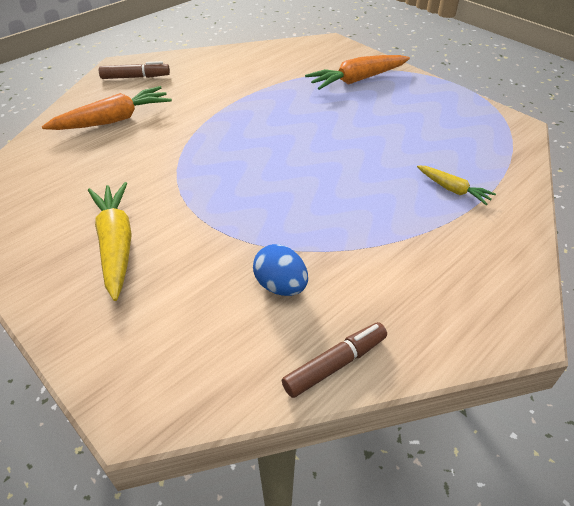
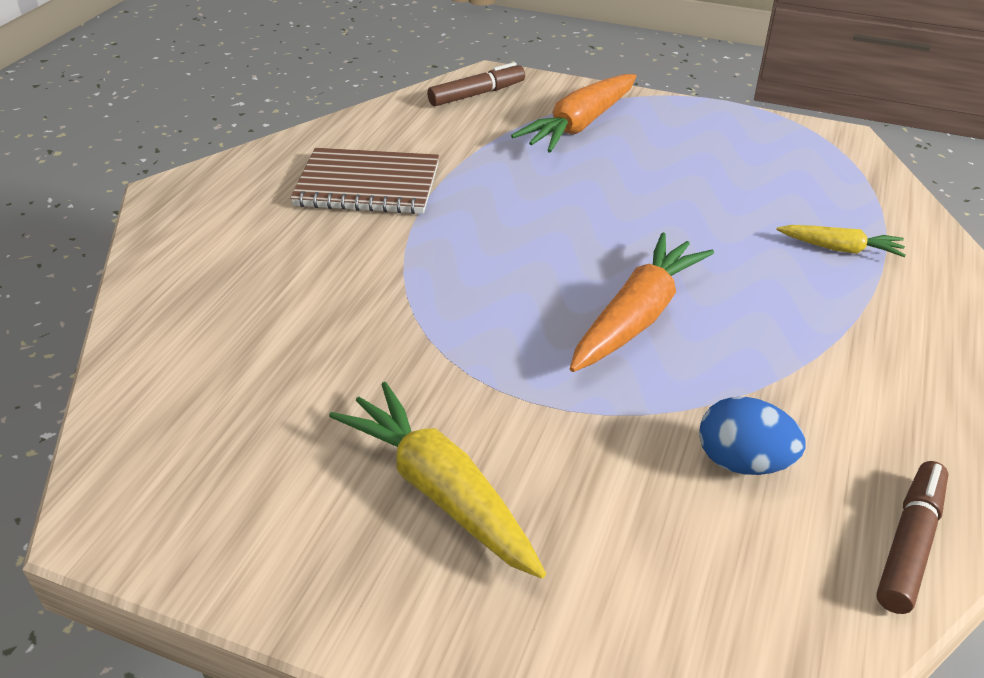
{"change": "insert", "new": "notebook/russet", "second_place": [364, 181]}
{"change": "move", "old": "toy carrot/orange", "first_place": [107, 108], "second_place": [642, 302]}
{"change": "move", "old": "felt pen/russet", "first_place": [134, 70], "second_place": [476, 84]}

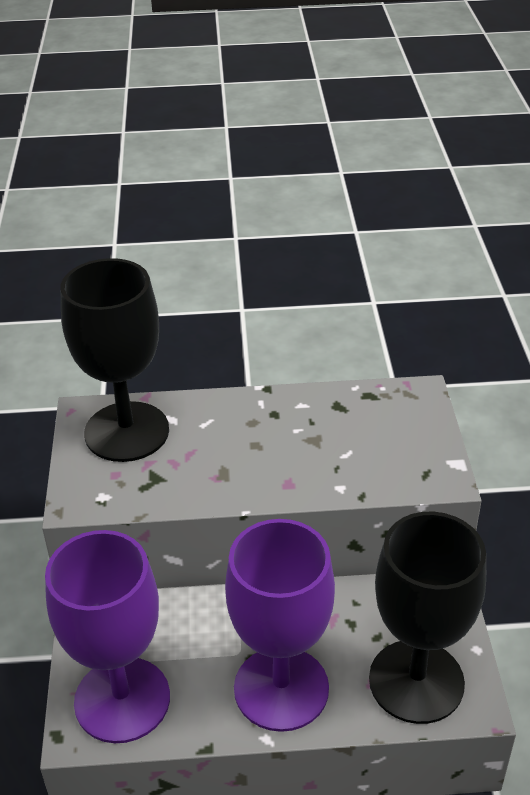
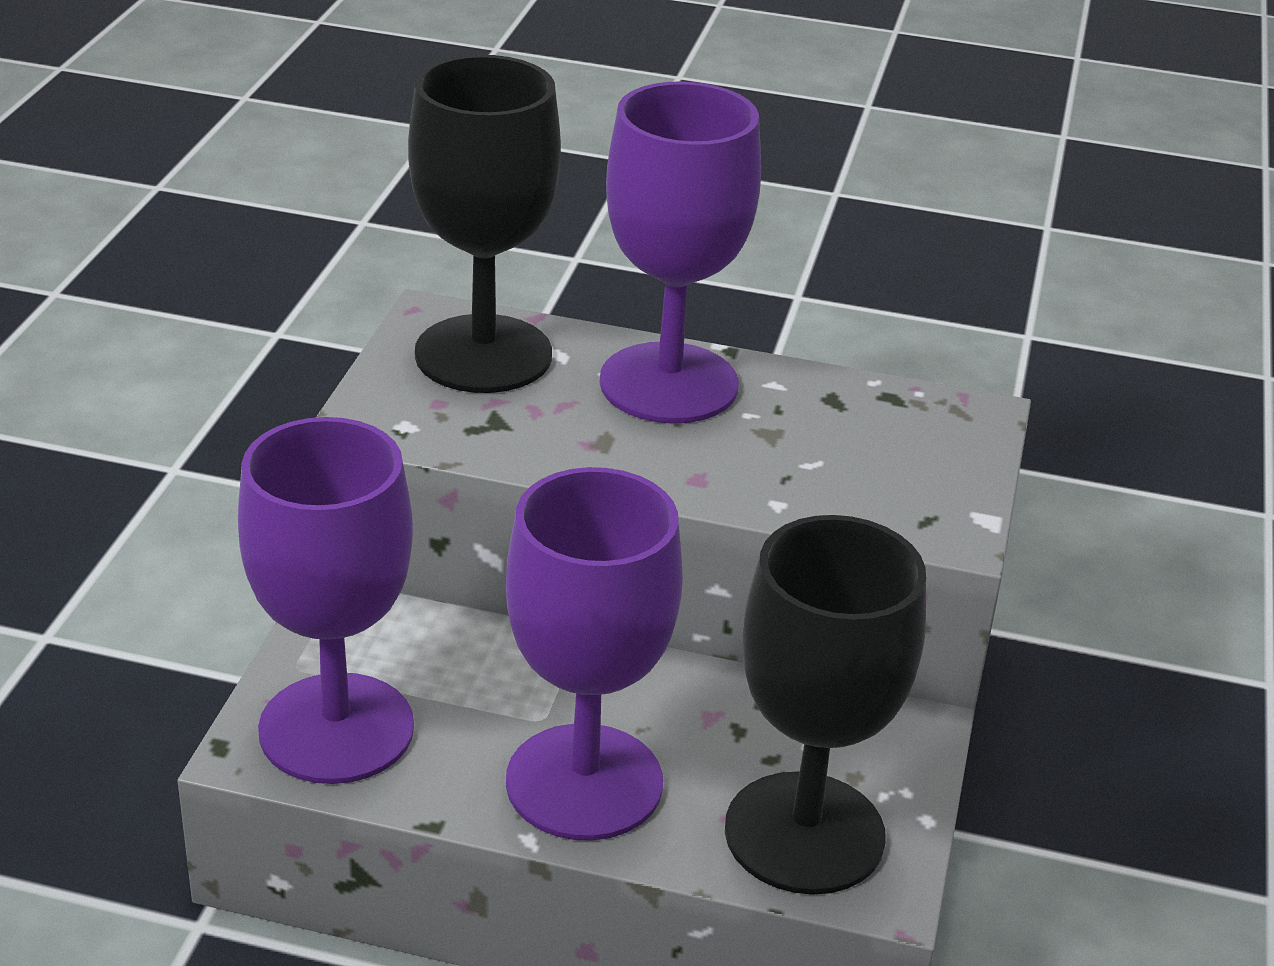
{"change": "insert", "new": "chalice/violet", "second_place": [680, 252]}

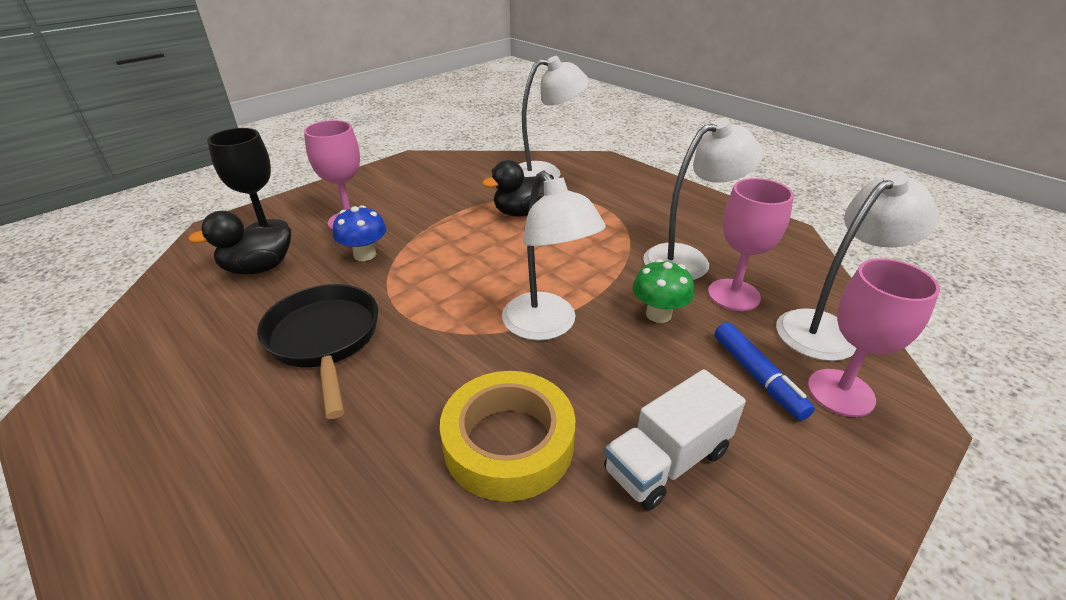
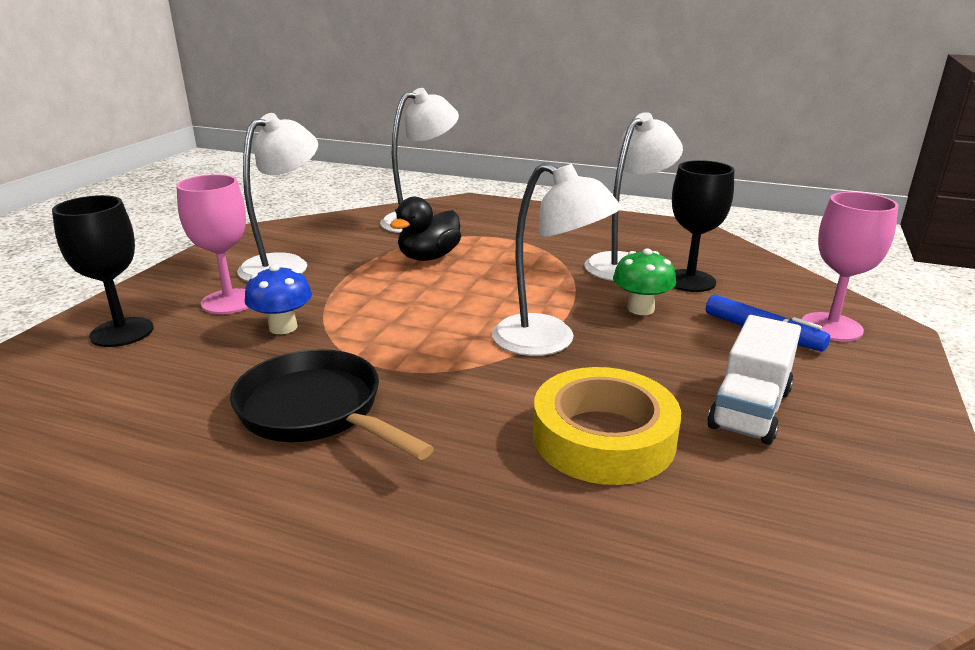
{"change": "delete", "old": "toy duck/ebony", "first_place": [239, 242]}
{"change": "move", "old": "lamp/snow-white", "first_place": [857, 266], "second_place": [277, 197]}
{"change": "recolor", "old": "chalice/rose-pink", "new": "chalice/ebony", "first_place": [751, 244], "second_place": [703, 226]}

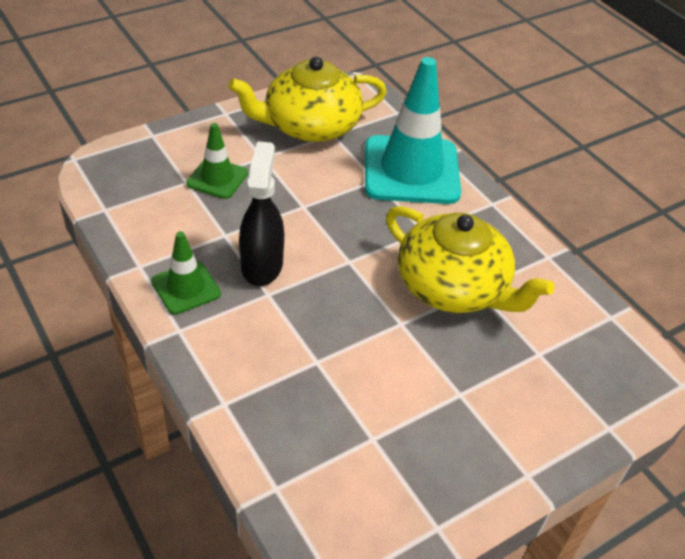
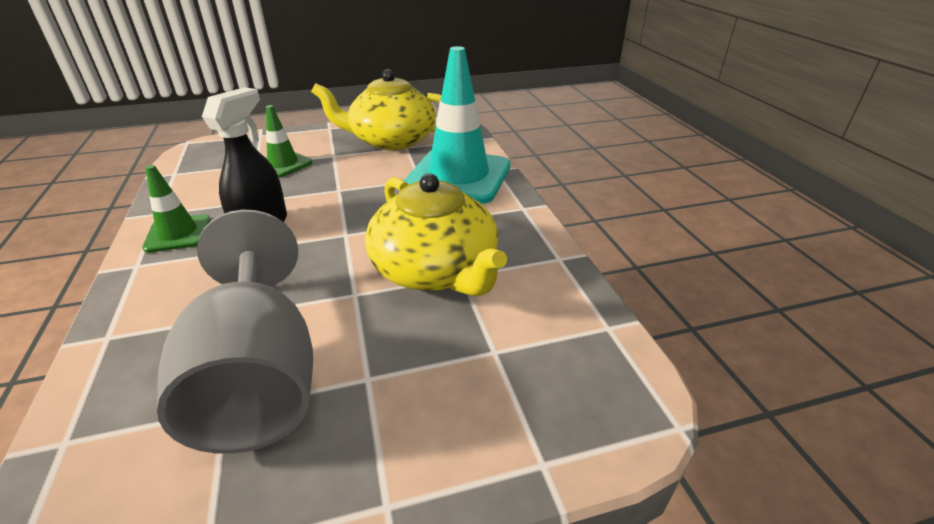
{"change": "insert", "new": "chalice/gray", "second_place": [235, 332]}

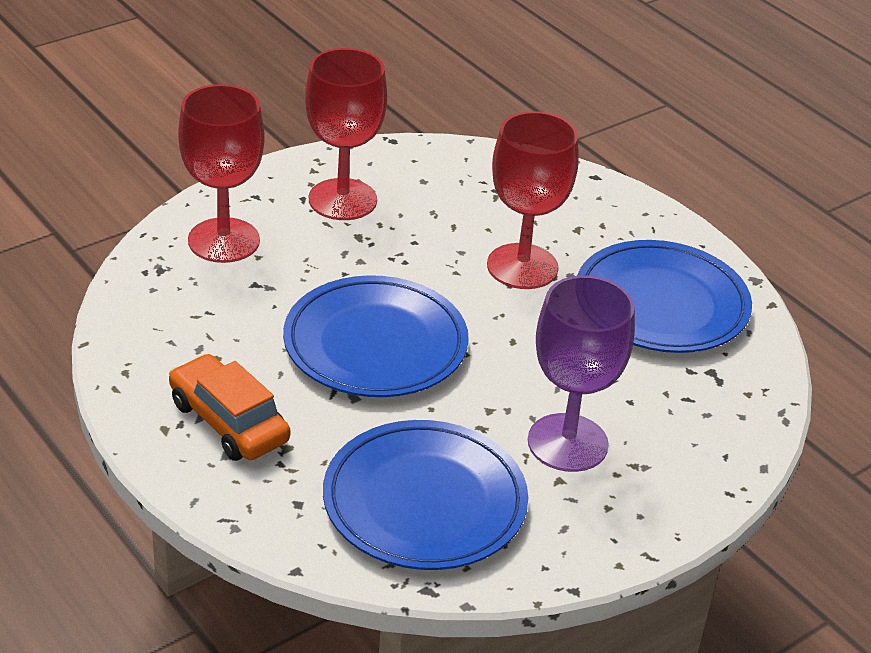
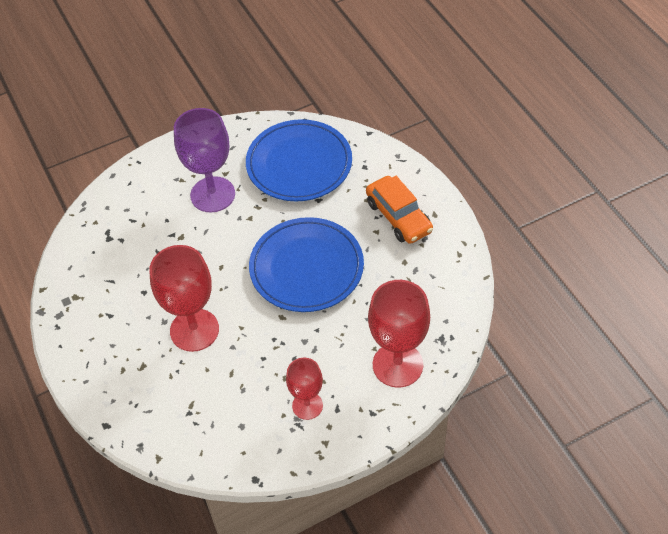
{"change": "delete", "old": "plate/cobalt", "first_place": [664, 296]}
{"change": "resize", "old": "chalice/crimson", "first_place": [346, 134], "second_place": [304, 389], "factor": 0.59}

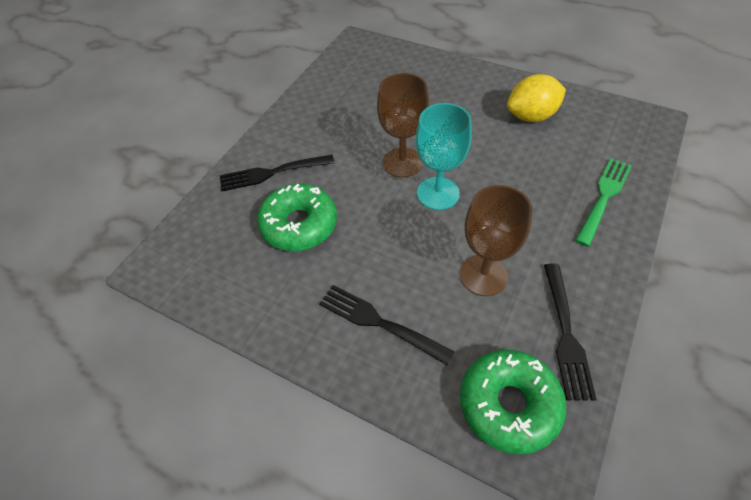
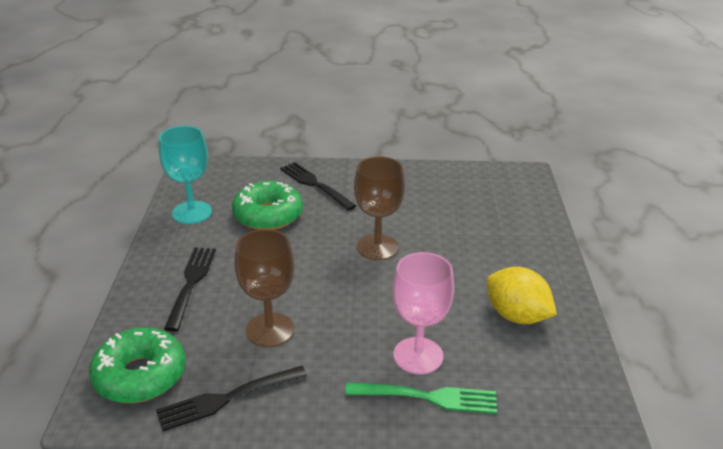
{"change": "insert", "new": "chalice/rose-pink", "second_place": [423, 313]}
{"change": "move", "old": "chalice/turquoise", "first_place": [444, 156], "second_place": [185, 175]}

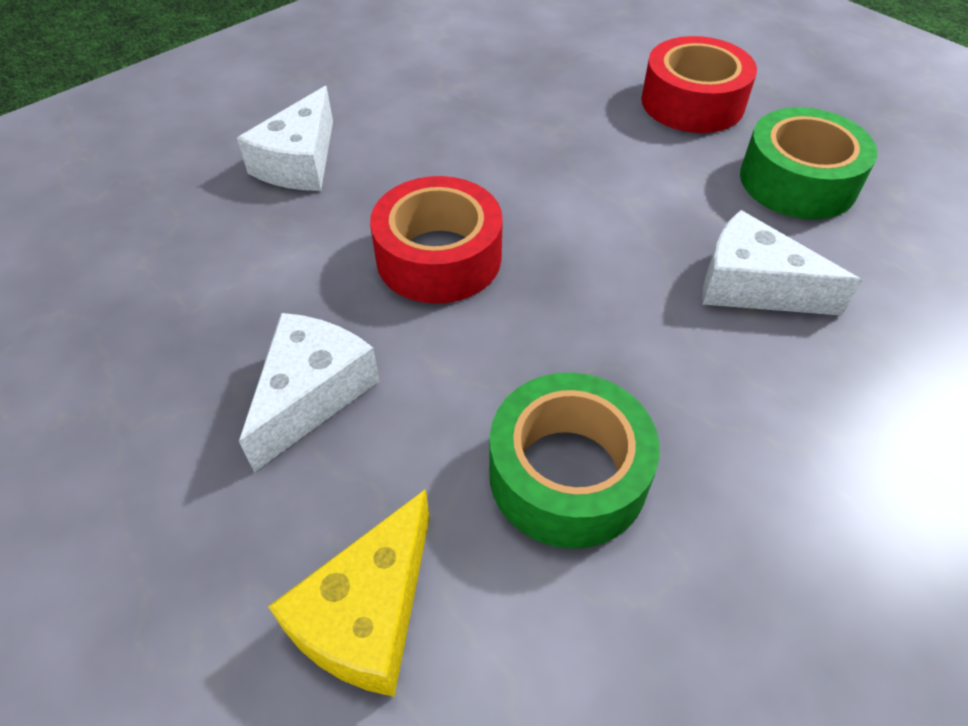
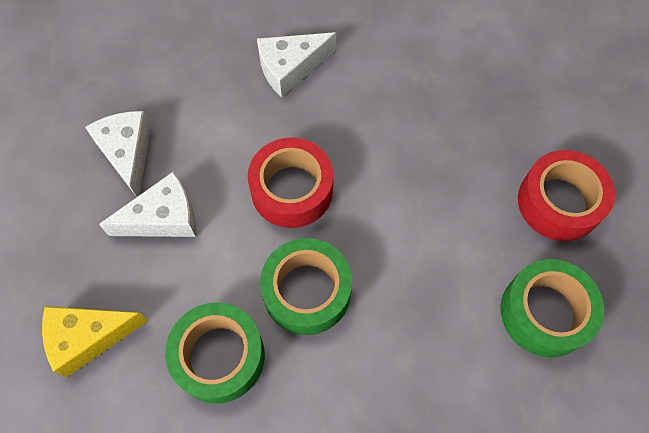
{"change": "insert", "new": "tape/leaf-green", "second_place": [306, 286]}
{"change": "move", "old": "piece of cheese/snow-white", "first_place": [782, 263], "second_place": [118, 154]}

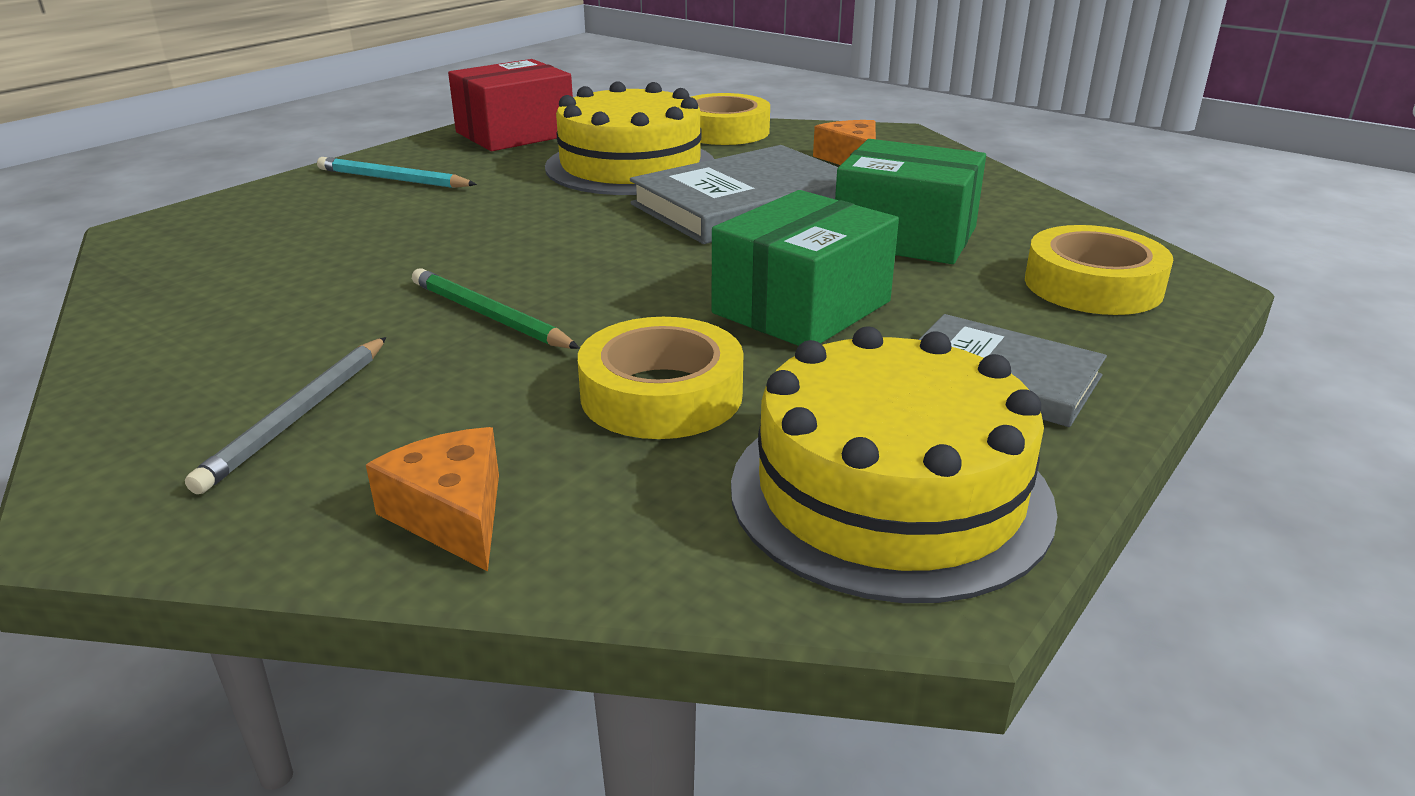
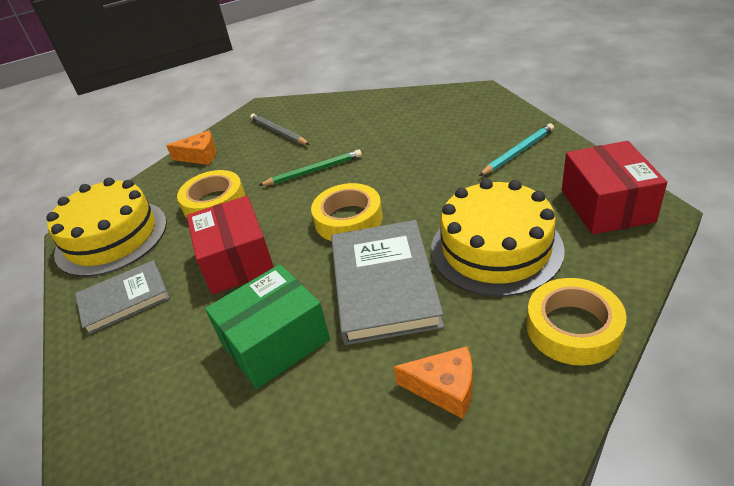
{"change": "move", "old": "tape/yellow", "first_place": [1099, 270], "second_place": [347, 212]}
{"change": "recolor", "old": "package/leaf-green", "new": "package/crimson", "first_place": [805, 268], "second_place": [230, 245]}

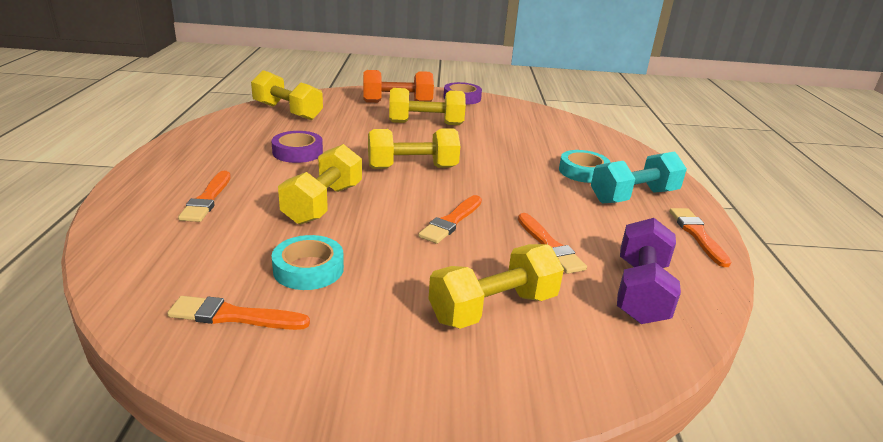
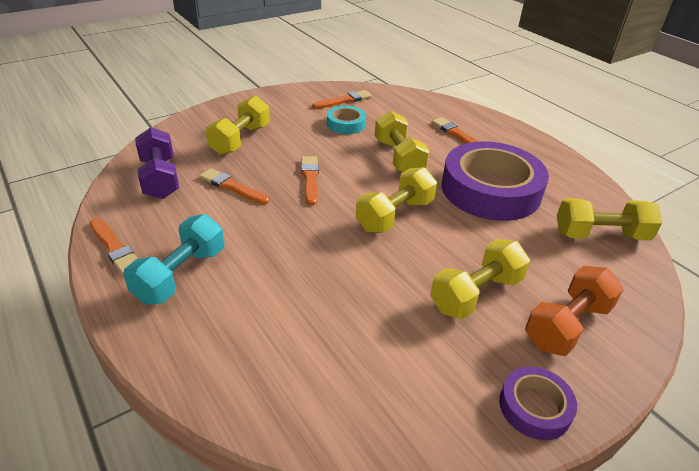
{"change": "delete", "old": "tape/turquoise", "first_place": [585, 166]}
{"change": "resize", "old": "tape/violet", "first_place": [297, 147], "second_place": [495, 181], "factor": 2.15}

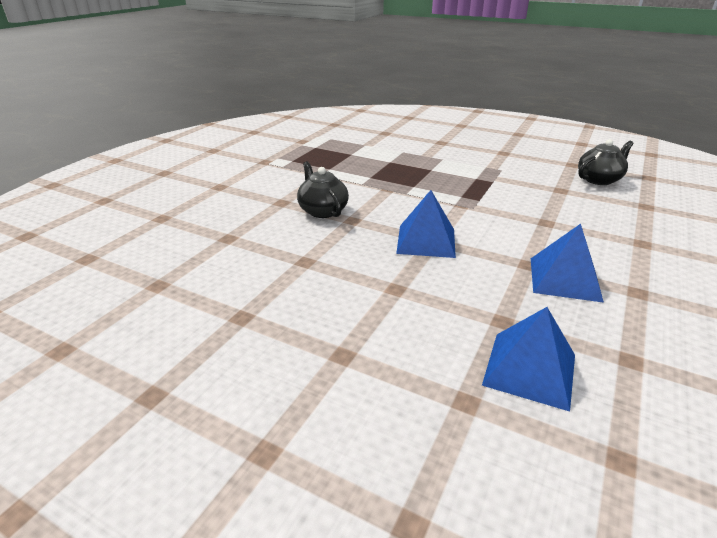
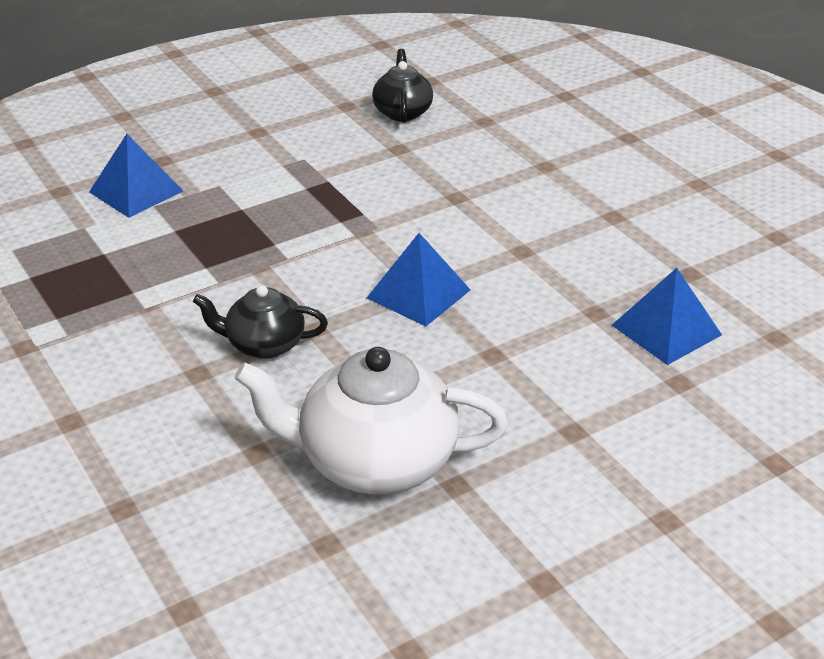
{"change": "insert", "new": "china teapot/snow-white", "second_place": [371, 420]}
{"change": "move", "old": "pyramid shape/cobalt", "first_place": [567, 263], "second_place": [136, 176]}

